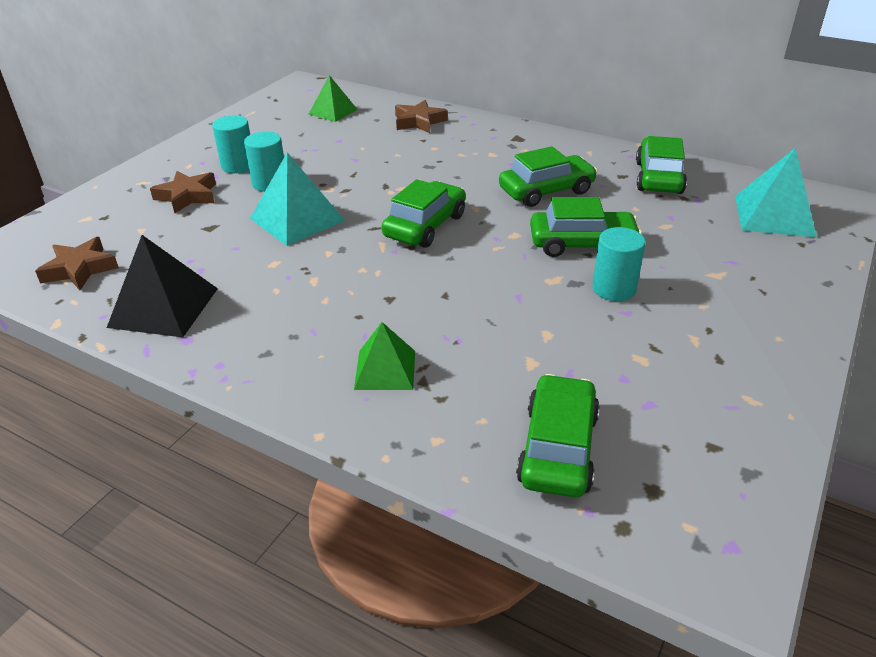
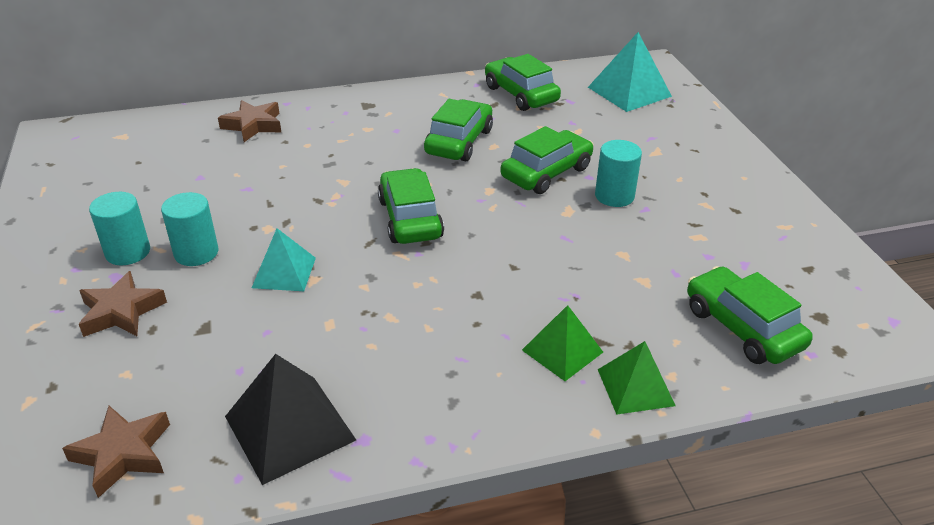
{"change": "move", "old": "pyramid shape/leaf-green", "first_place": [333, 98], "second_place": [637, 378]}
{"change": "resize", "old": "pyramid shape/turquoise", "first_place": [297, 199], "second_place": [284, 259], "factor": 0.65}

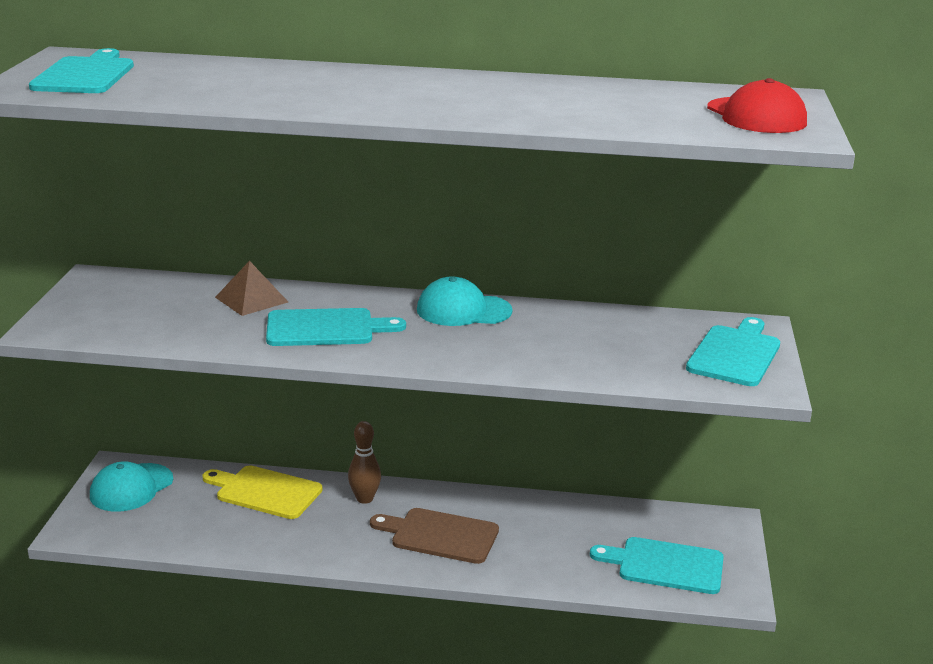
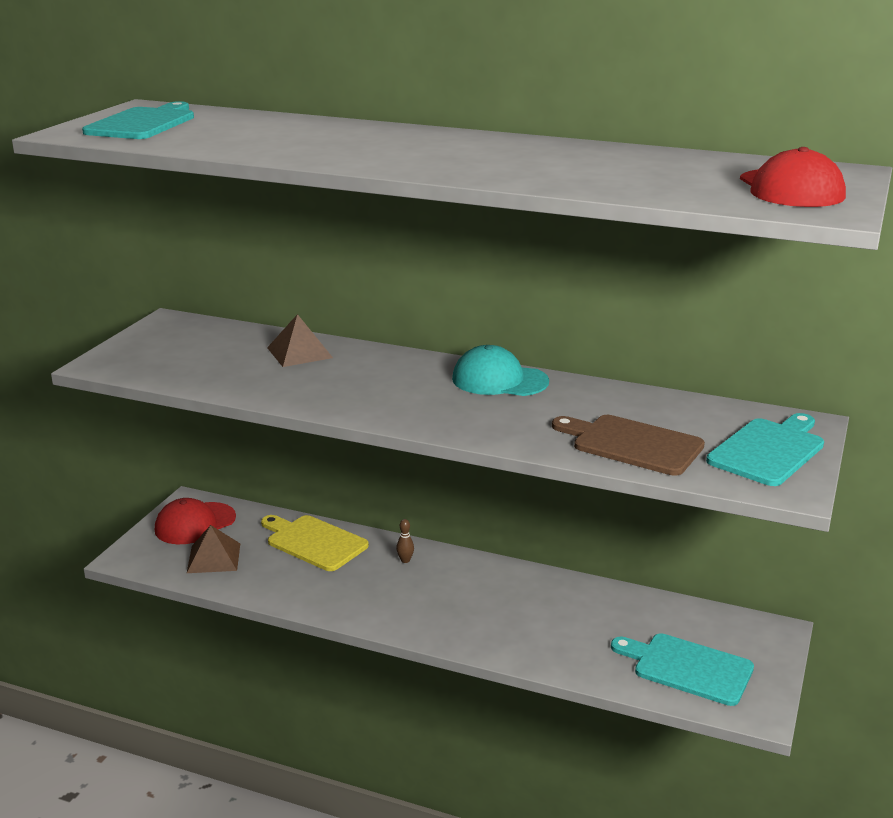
{"change": "delete", "old": "chopping board/turquoise", "first_place": [336, 327]}
{"change": "insert", "new": "pyramid shape/russet", "second_place": [213, 549]}
{"change": "move", "old": "chopping board/russet", "first_place": [434, 536], "second_place": [628, 445]}
{"change": "recolor", "old": "cap/turquoise", "new": "cap/crimson", "first_place": [131, 486], "second_place": [195, 521]}
{"change": "resize", "old": "bowling pin/russet", "first_place": [364, 462], "second_place": [405, 541], "factor": 0.54}

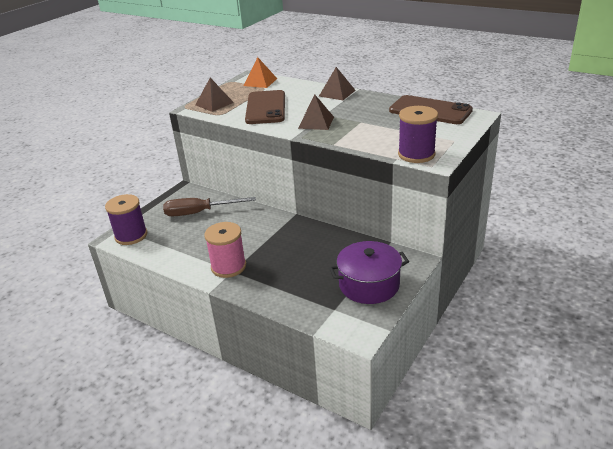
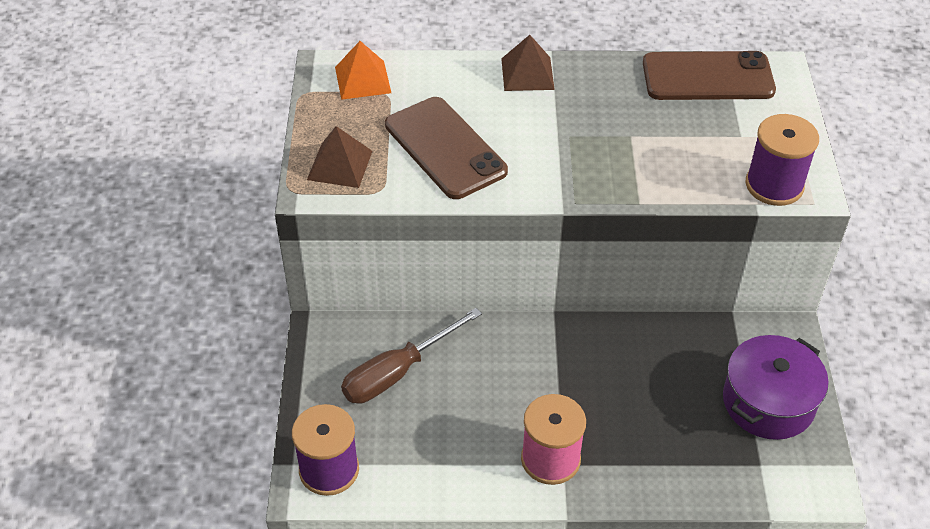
{"change": "delete", "old": "pyramid shape/russet", "first_place": [316, 112]}

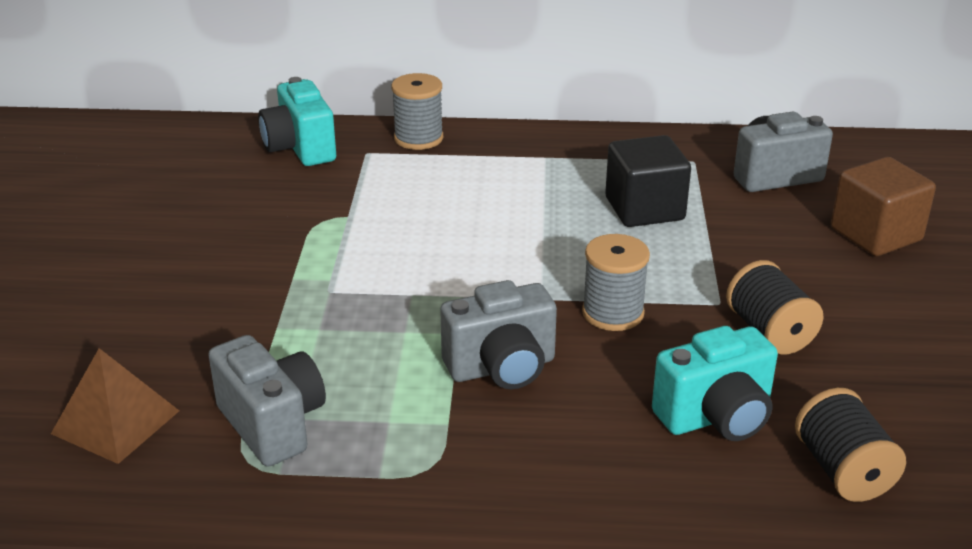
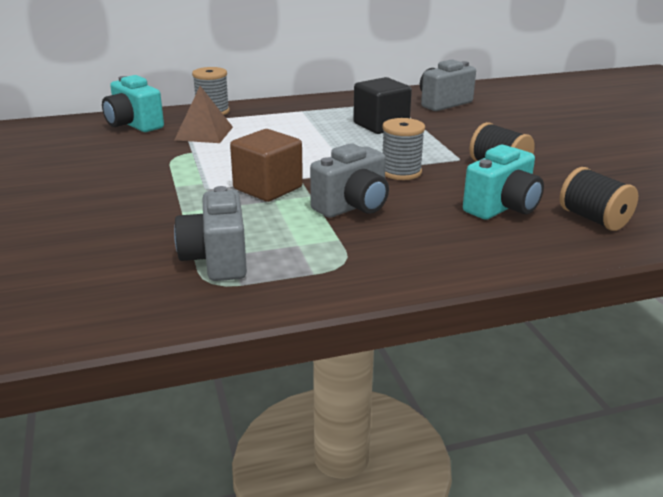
{"change": "move", "old": "pyramid shape/russet", "first_place": [115, 406], "second_place": [203, 114]}
{"change": "move", "old": "solid cube/russet", "first_place": [883, 206], "second_place": [266, 165]}
{"change": "rotate", "old": "compact camera/gray", "first_place": [267, 401], "second_place": [210, 233], "degrees": -135}

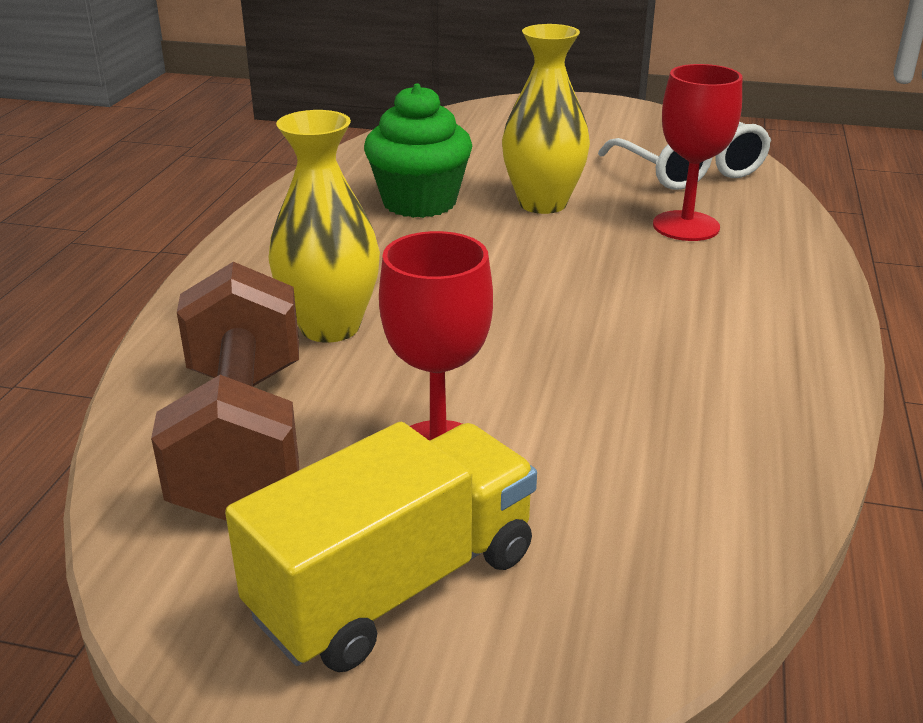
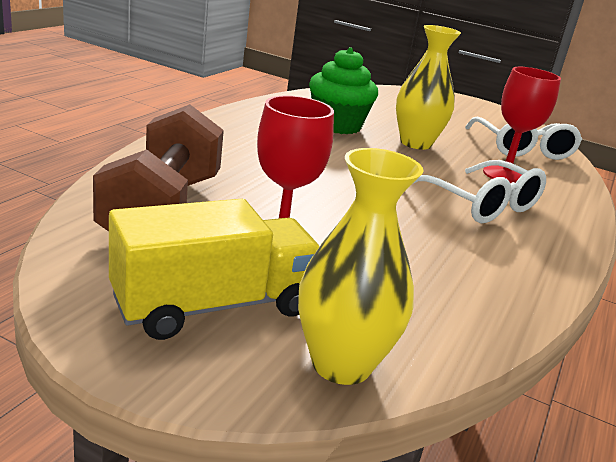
{"change": "insert", "new": "glasses/snow-white", "second_place": [480, 191]}
{"change": "move", "old": "vase/yellow", "first_place": [324, 226], "second_place": [361, 266]}

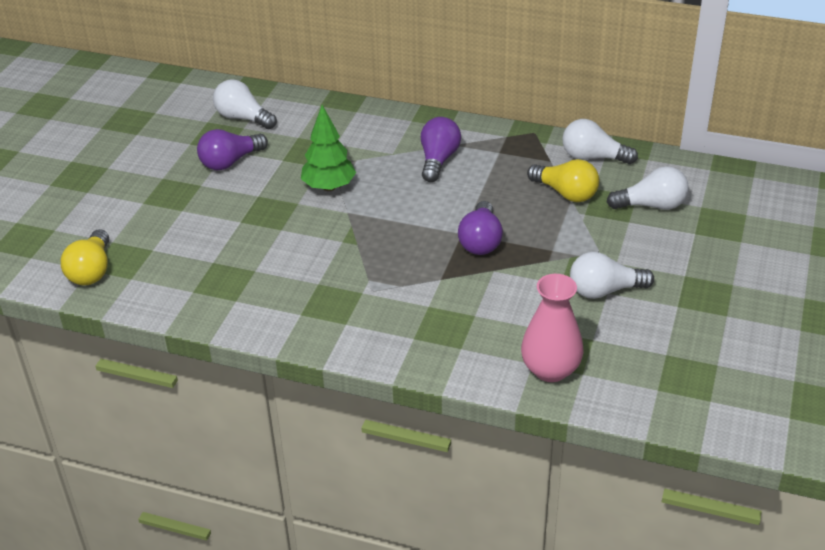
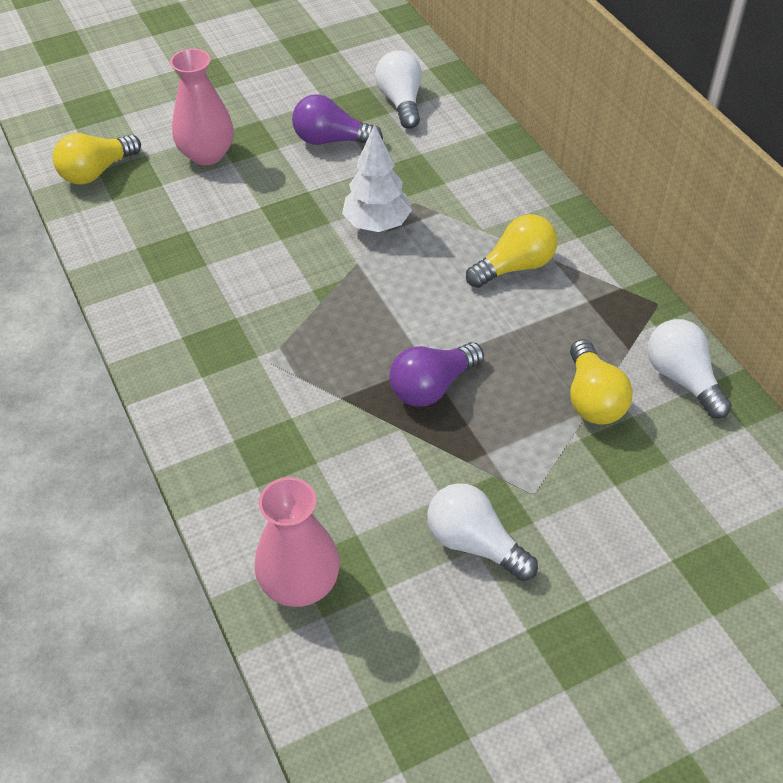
{"change": "delete", "old": "lightbulb/snow-white", "first_place": [648, 188]}
{"change": "insert", "new": "vase/rose-pink", "second_place": [202, 107]}
{"change": "recolor", "old": "tree/leaf-green", "new": "tree/snow-white", "first_place": [328, 148], "second_place": [377, 178]}
{"change": "recolor", "old": "lightbulb/violet", "new": "lightbulb/yellow", "first_place": [441, 149], "second_place": [512, 251]}

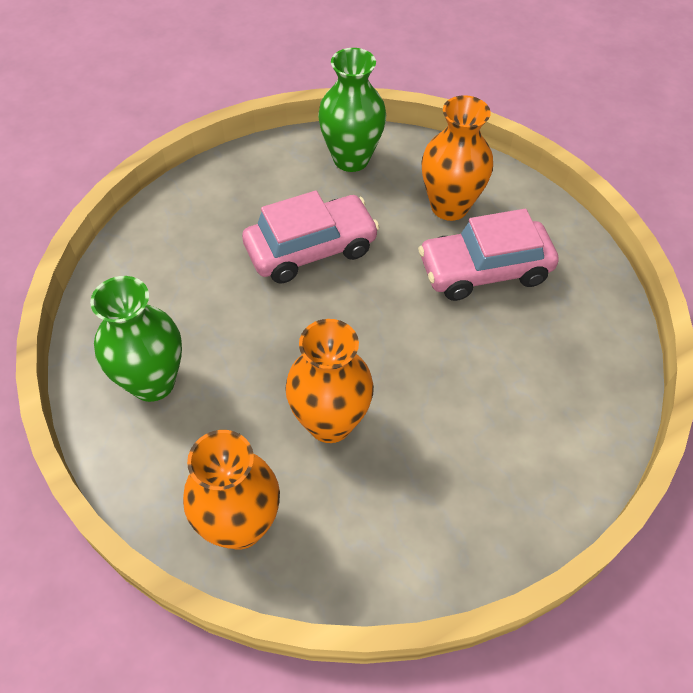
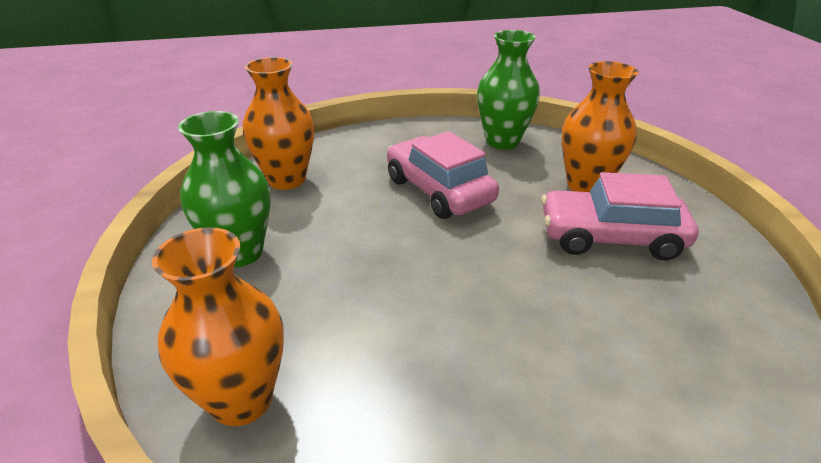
{"change": "move", "old": "vase/orange", "first_place": [329, 381], "second_place": [278, 123]}
{"change": "rotate", "old": "toy car/rose-pink", "first_place": [310, 237], "second_place": [443, 175], "degrees": -120}

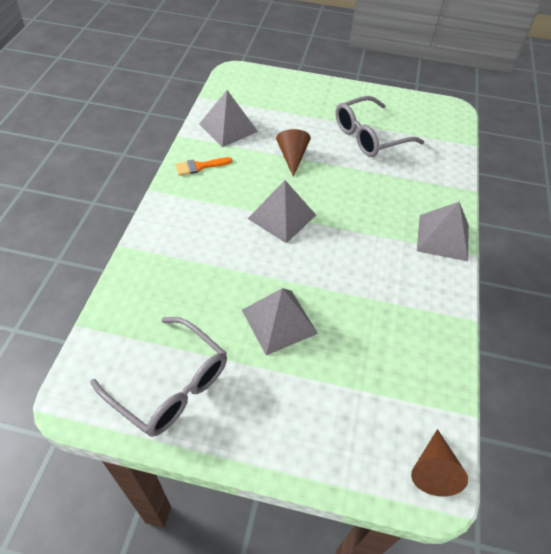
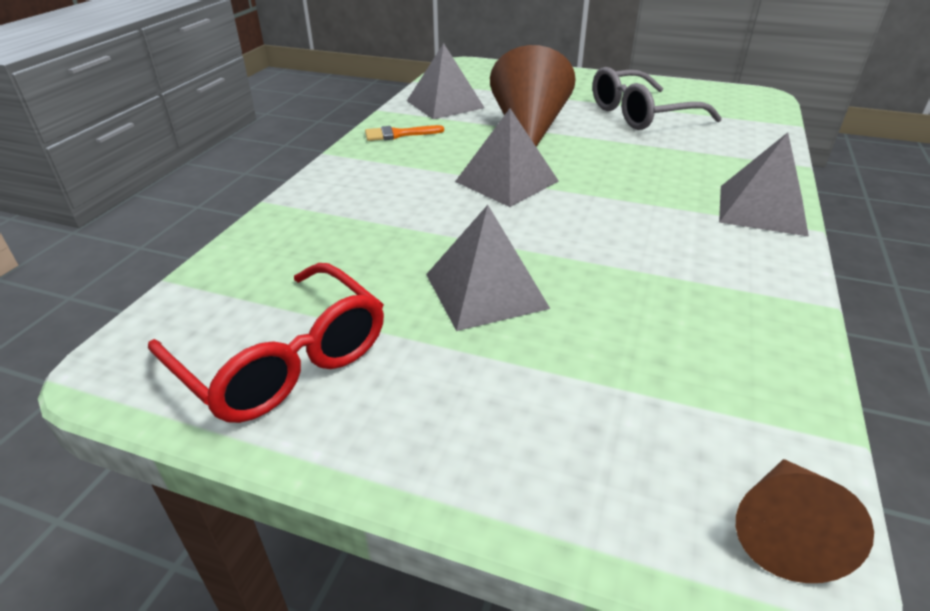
{"change": "recolor", "old": "glasses/gray", "new": "glasses/crimson", "first_place": [158, 377], "second_place": [266, 343]}
{"change": "resize", "old": "cone/russet", "first_place": [293, 153], "second_place": [533, 96], "factor": 1.76}

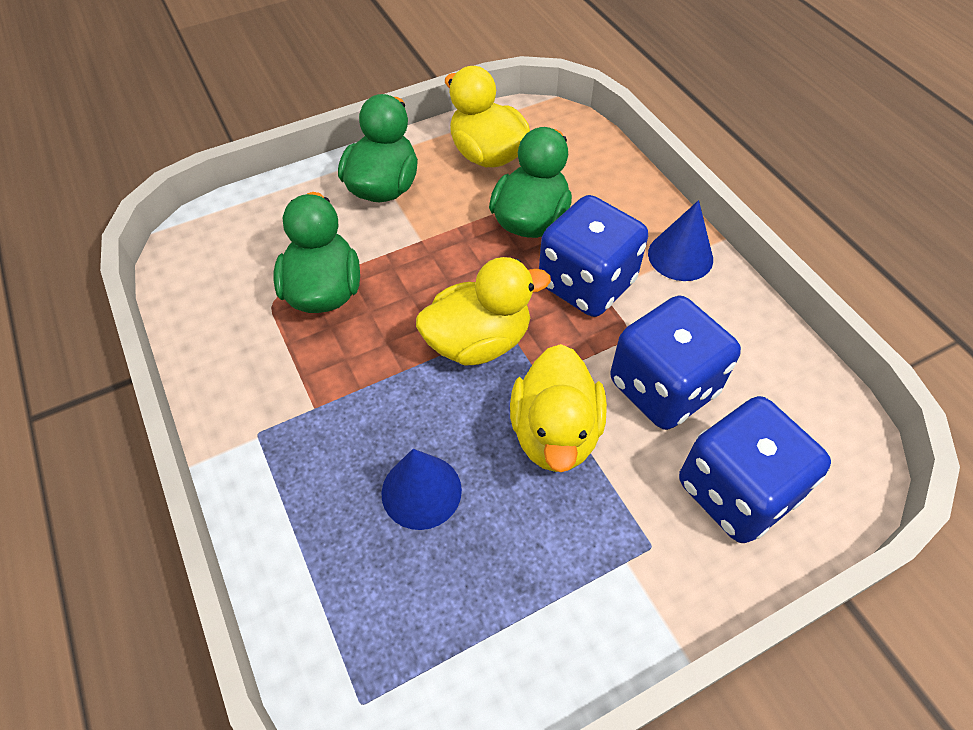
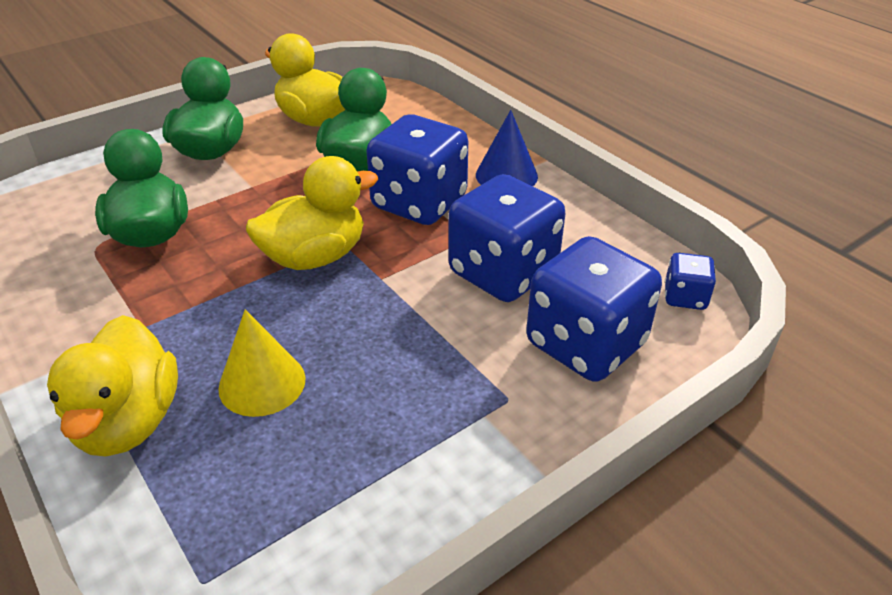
{"change": "insert", "new": "die/cobalt", "second_place": [690, 281]}
{"change": "move", "old": "toy duck/yellow", "first_place": [558, 408], "second_place": [112, 385]}
{"change": "recolor", "old": "cone/cobalt", "new": "cone/yellow", "first_place": [421, 489], "second_place": [262, 363]}

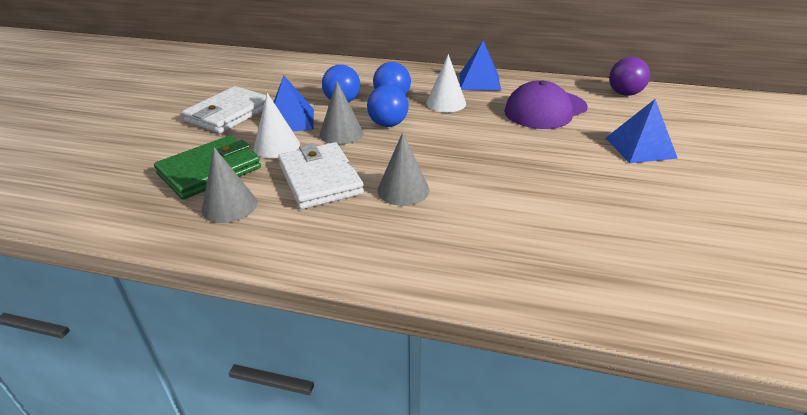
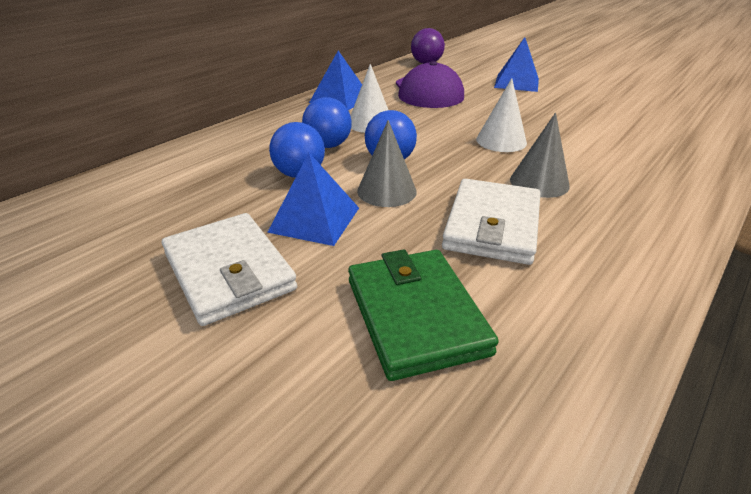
{"change": "delete", "old": "cone/gray", "first_place": [229, 185]}
{"change": "move", "old": "cone/snow-white", "first_place": [277, 125], "second_place": [501, 115]}
{"change": "rotate", "old": "billfold/snow-white", "first_place": [321, 175], "second_place": [491, 222], "degrees": -75}

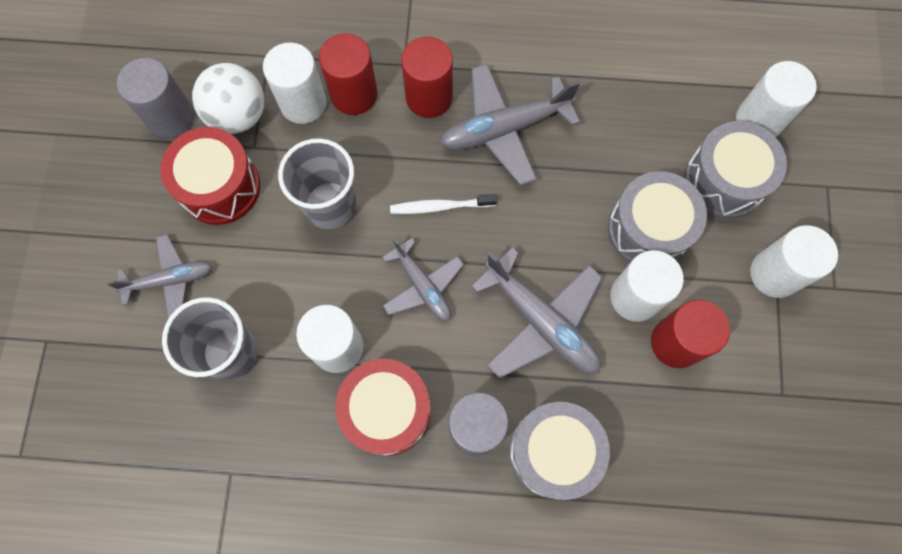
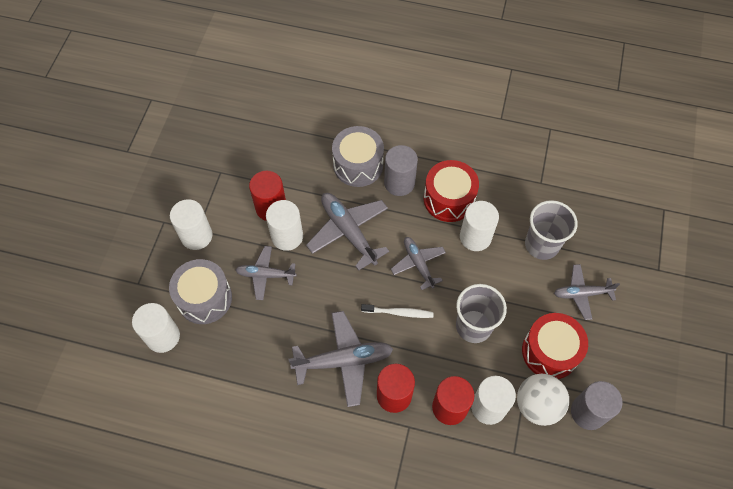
{"change": "replace", "old": "toy drum/gray", "new": "aeroplane/gray", "first_place": [657, 217], "second_place": [266, 273]}

